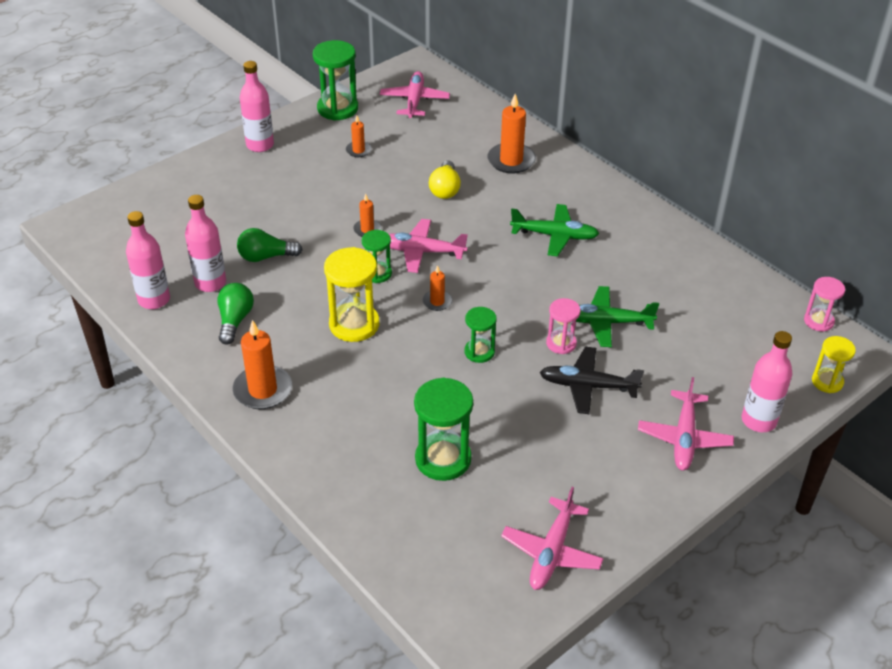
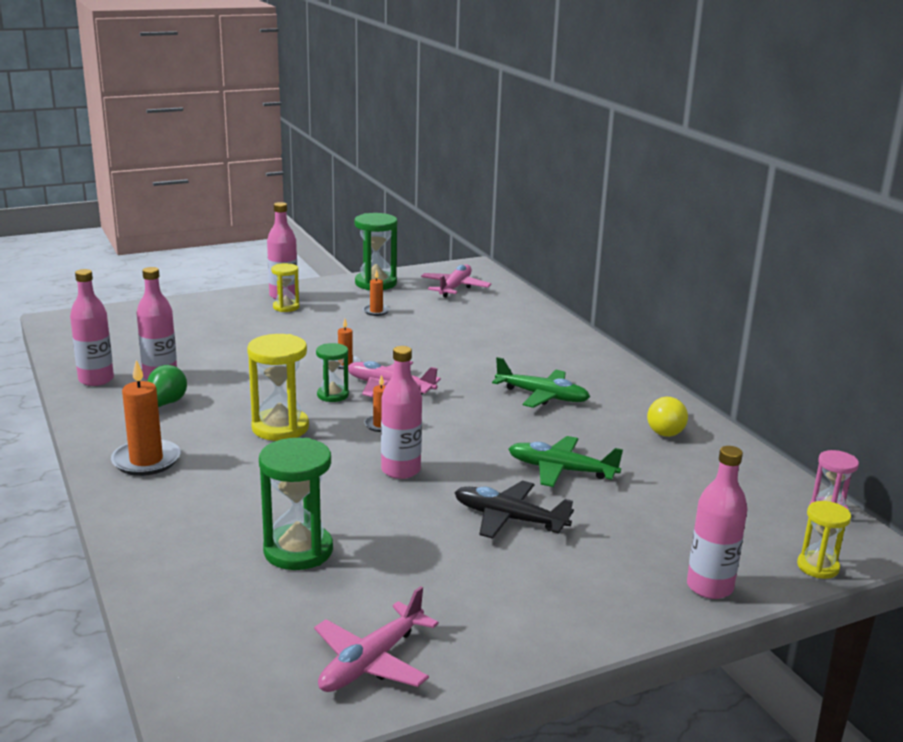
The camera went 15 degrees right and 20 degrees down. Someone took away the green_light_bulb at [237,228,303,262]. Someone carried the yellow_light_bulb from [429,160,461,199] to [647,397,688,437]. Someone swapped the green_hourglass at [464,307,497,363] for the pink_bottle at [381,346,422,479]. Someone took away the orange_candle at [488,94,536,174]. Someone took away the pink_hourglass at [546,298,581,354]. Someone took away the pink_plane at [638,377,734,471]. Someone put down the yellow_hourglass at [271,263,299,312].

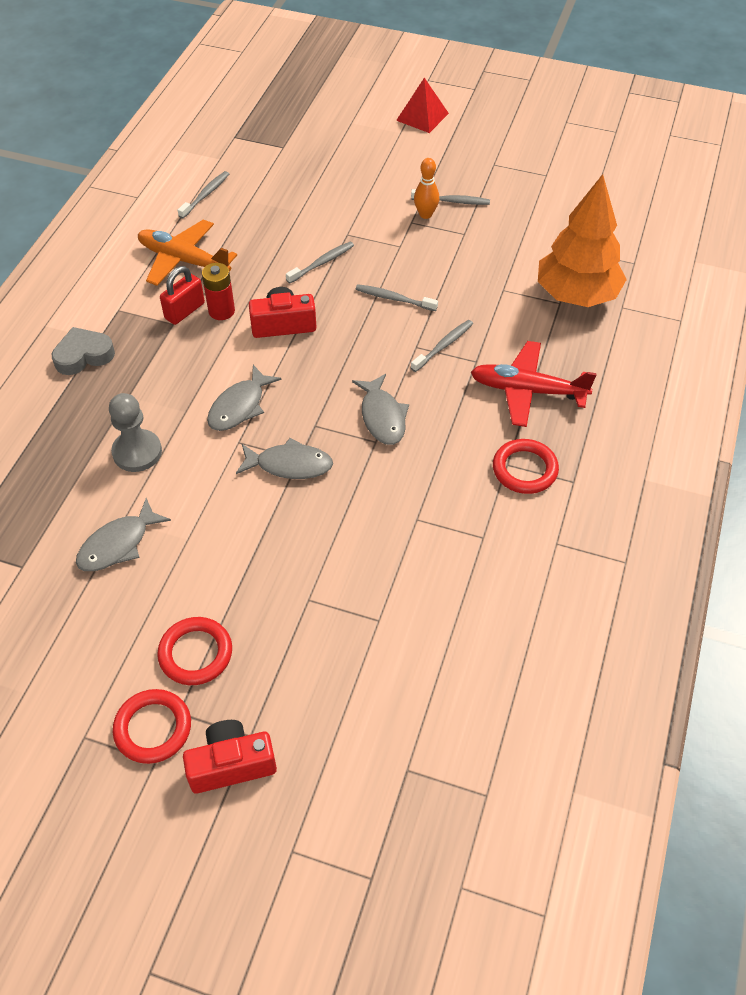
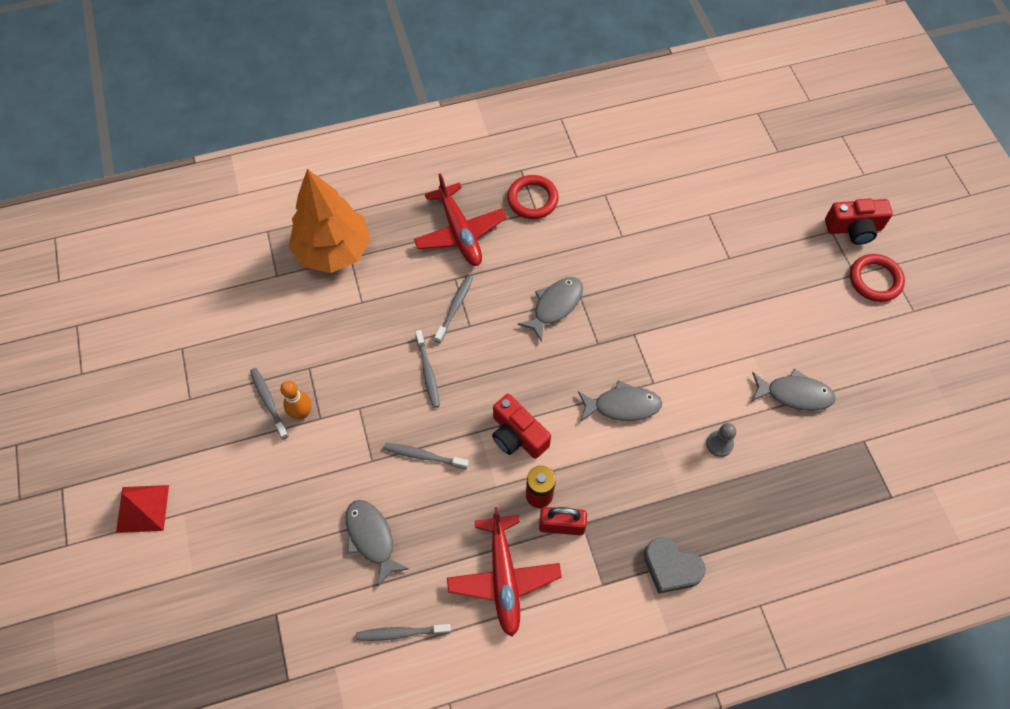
The camera went 125 degrees left and 10 degrees up. Someone scaled the grey_pawn at [109,393,162,472] by 0.61. Someone repainted the orange_plane at [138,219,237,286], which became the red_plane at [447,507,562,637]. Someone took away the red_ring at [157,617,232,685]. Someone rotated the red_camera at [183,720,277,793] by 45 degrees counterclockwise. Someone carried the grey_fish from [236,438,333,479] to [346,500,409,587]. Someone rotated the grey_toothbrush at [411,320,473,372] by 105 degrees clockwise.

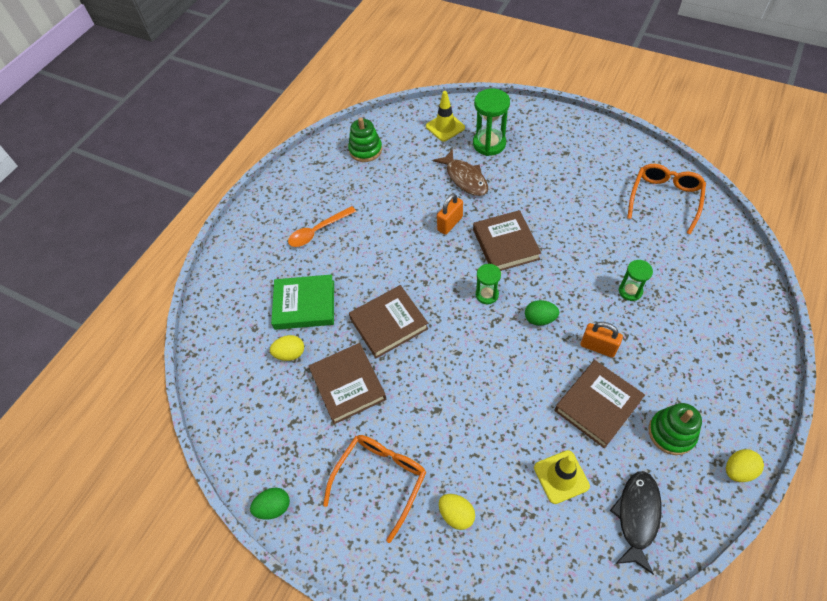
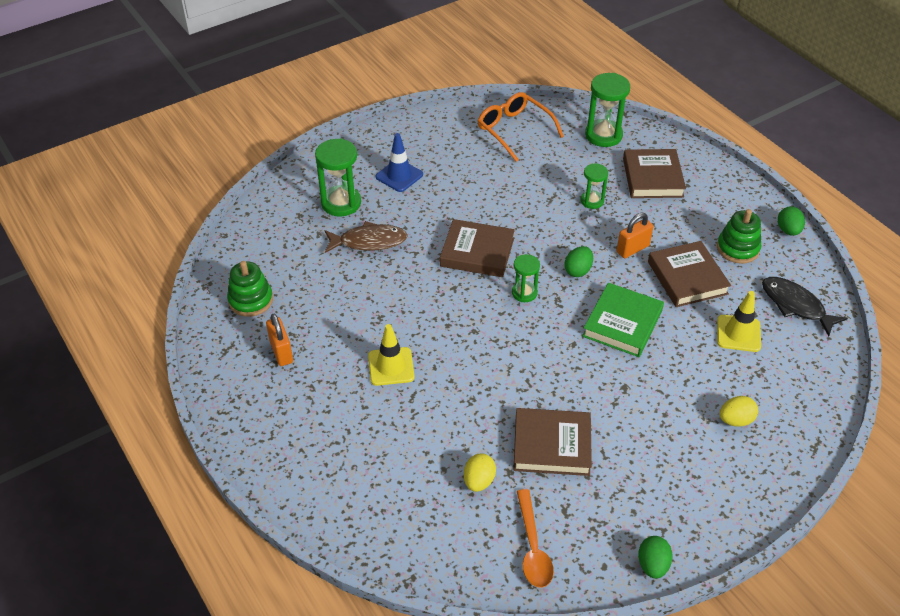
The camera went 65 degrees left and 10 degrees down. Someone carried the green_book from [271,274,334,330] to [582,283,664,357]. Someone carried the orange_spoon from [288,206,356,247] to [517,489,554,588]. Someone took away the orange_glasses at [323,435,426,543]. Someone carried the brown_book from [349,285,429,358] to [623,149,686,198]. Someone carried the yellow_traffic_cone from [426,91,465,142] to [368,324,415,386]. Someone carried the orange_padlock from [437,193,463,235] to [266,314,293,366]. Someone repainted the yellow_egg at [726,449,764,482], which became the green_egg at [778,206,805,236]. Someone put down the blue_traffic_cone at [376,133,423,192]. Someone put down the green_hourglass at [585,73,630,147].

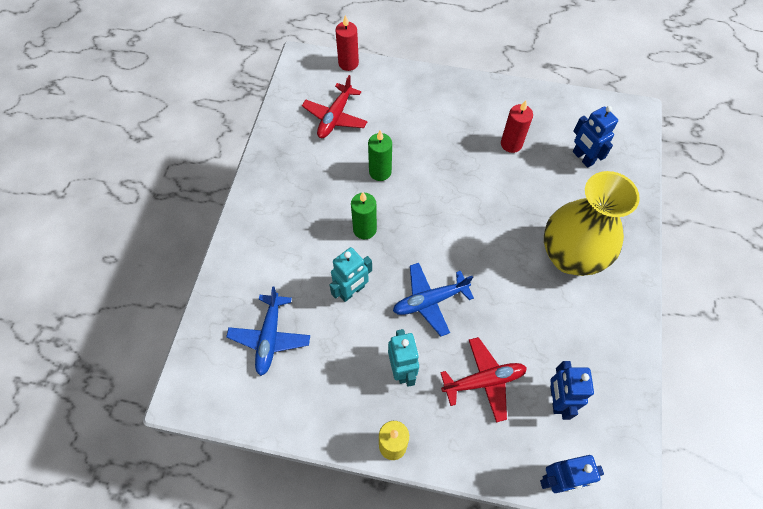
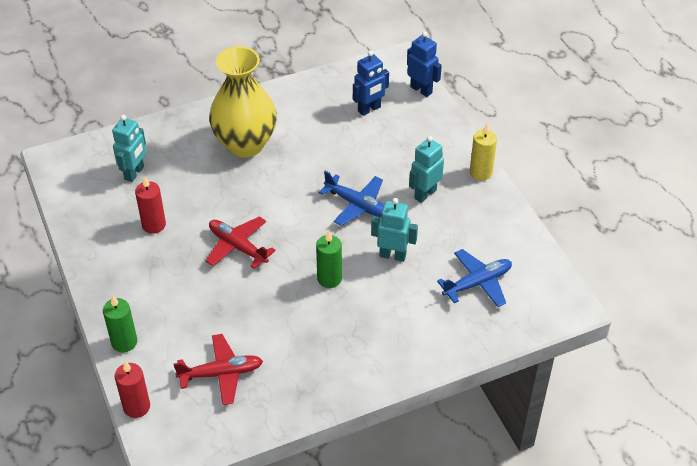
The camera went 125 degrees left and 15 degrees down. Someone carried the green_candle from [368,130,392,181] to [103,295,137,353]. Someone carried the red_plane from [440,337,527,423] to [206,216,276,269]. Someone repainted the blue_robot at [573,106,618,168], which became the turquoise_robot at [112,115,146,182].

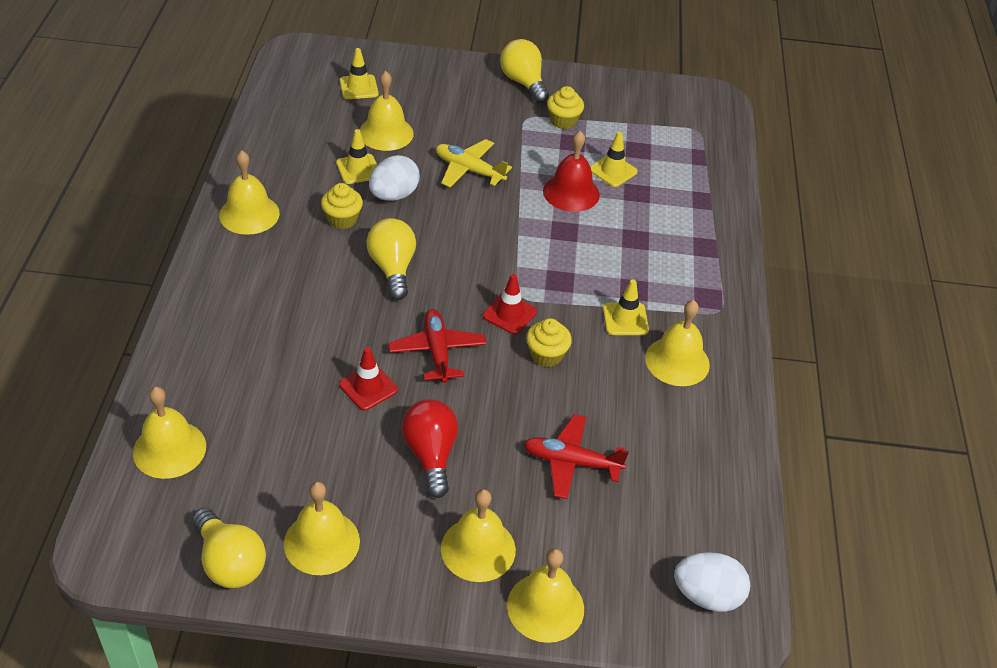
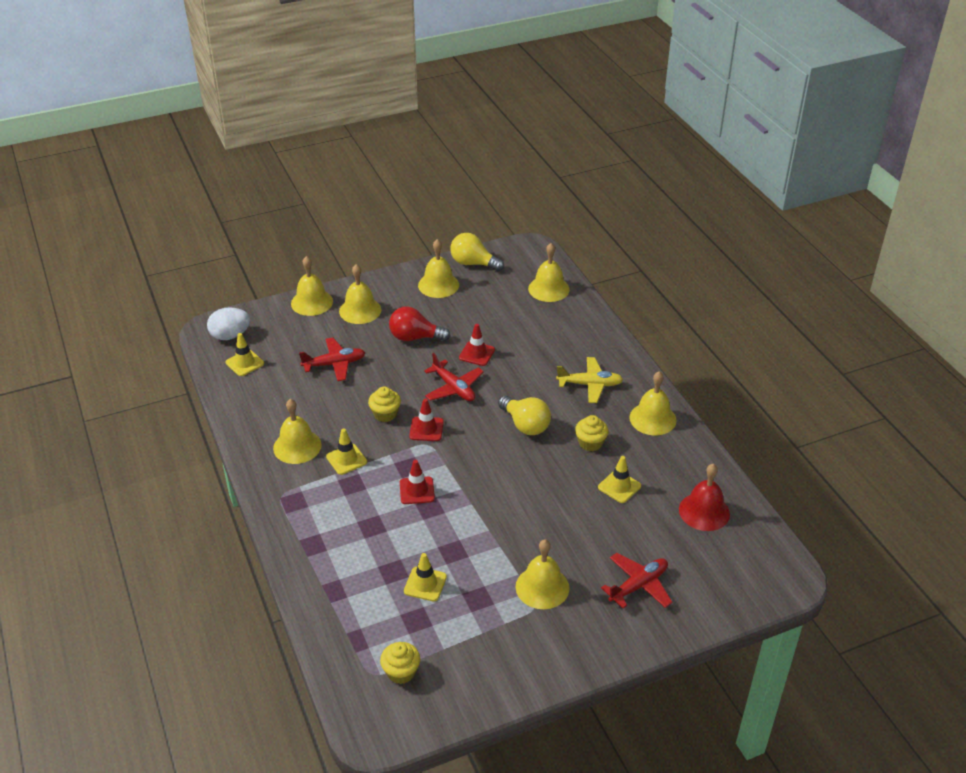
The camera went 155 degrees right and 5 degrees down. Someone carried the yellow_traffic_cone from [340,48,379,99] to [226,333,264,376]. Someone carried the yellow_bell from [359,71,414,151] to [516,539,570,609]. Someone took away the white_egg at [369,155,420,201]. Someone rotated the red_light_bulb at [401,399,458,498] by 135 degrees clockwise. Someone carried the yellow_plane from [436,139,512,187] to [556,357,623,403]. Someone took away the yellow_light_bulb at [500,39,549,103]. Someone carried the red_bell from [543,131,600,212] to [679,464,730,531]. Someone carried the yellow_cupcake from [547,86,584,129] to [380,642,420,684]. Someone put down the red_traffic_cone at [400,460,435,504]. Someone put down the red_plane at [601,553,673,608].

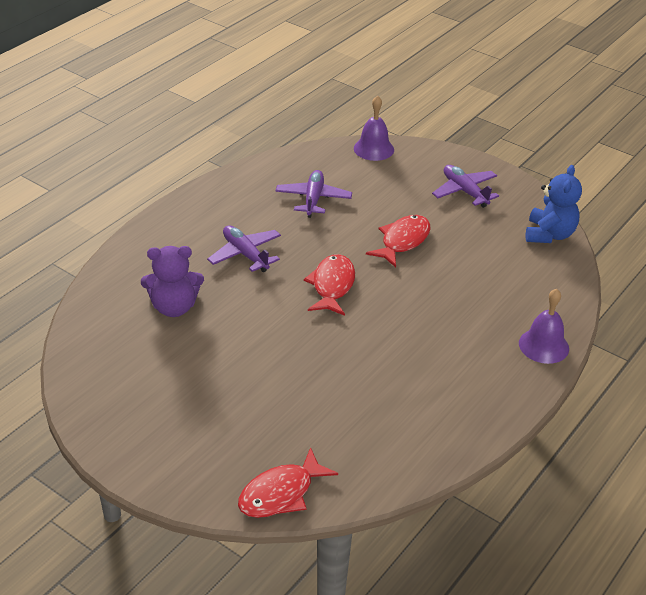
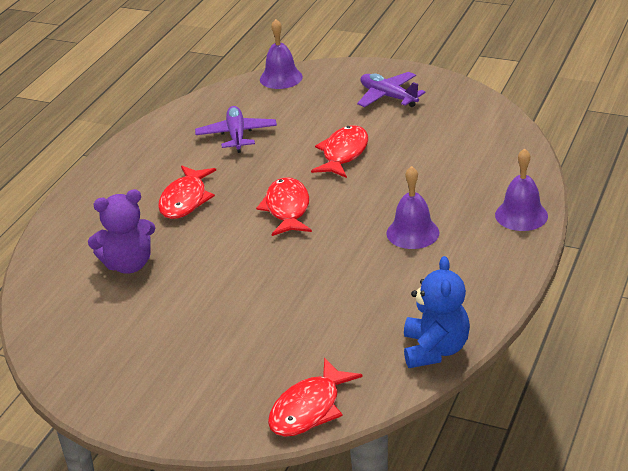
The camera went 10 degrees left and 5 degrees down. Someone swapped the purple_plane at [207,225,281,272] for the red_fish at [158,165,216,219]. Someone carried the blue_teddy_bear from [526,165,582,243] to [404,256,470,368]. Someone put down the purple_bell at [386,166,439,249].

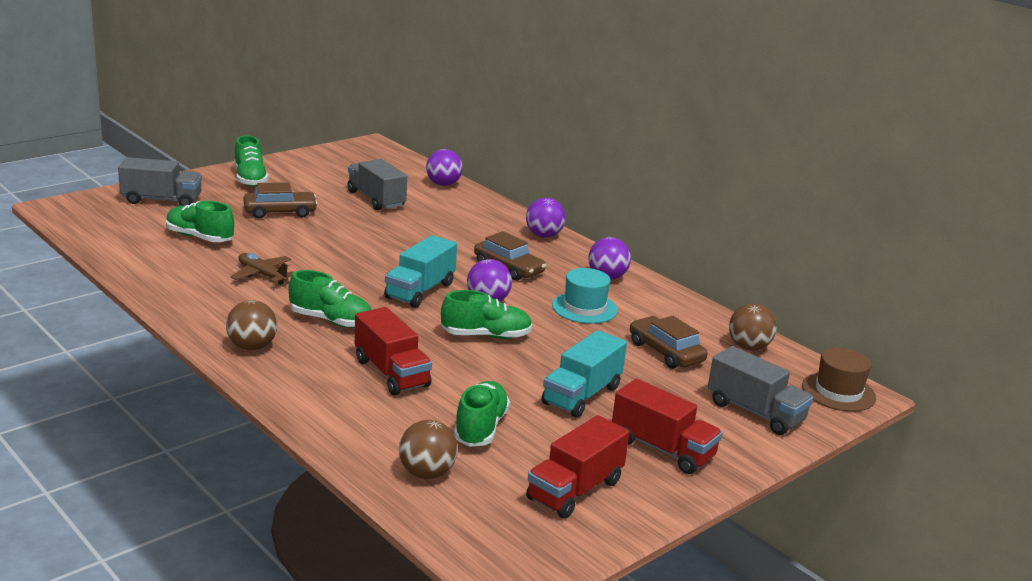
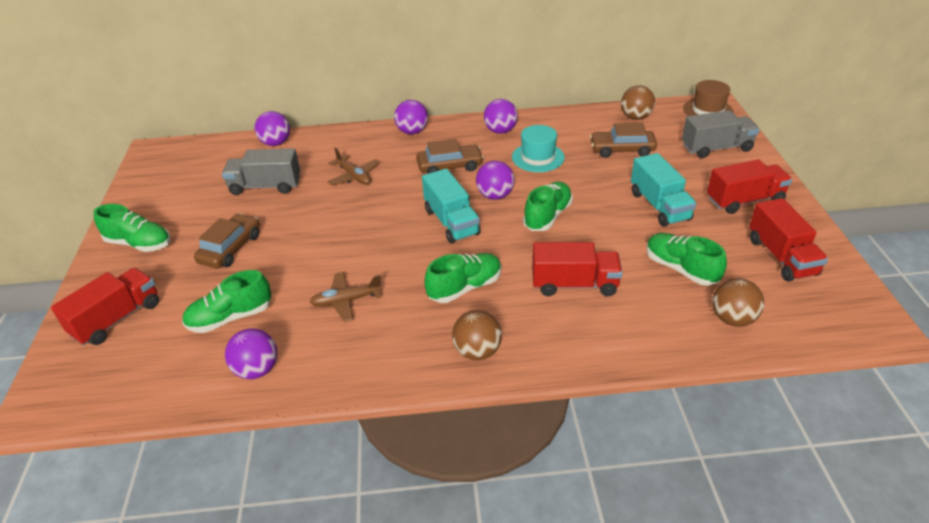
The camera went 50 degrees left and 15 degrees up. Someone repainted the grey_truck at [118,157,202,206], which became the red_truck at [51,268,159,346]. Someone put down the purple_ball at [225,328,278,379]. Someone put down the brown_plane at [327,147,380,185].

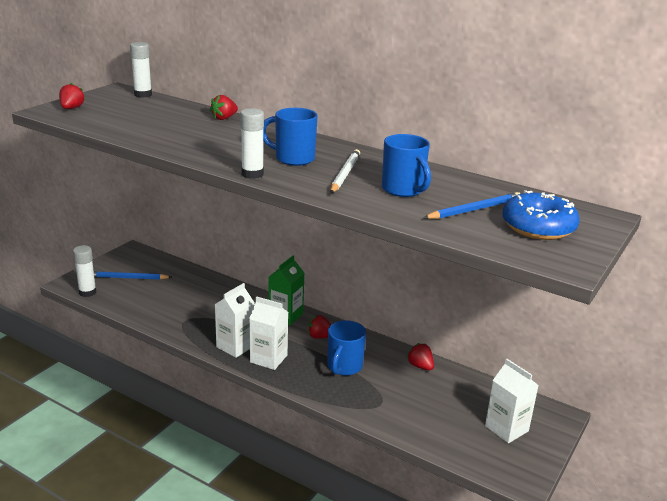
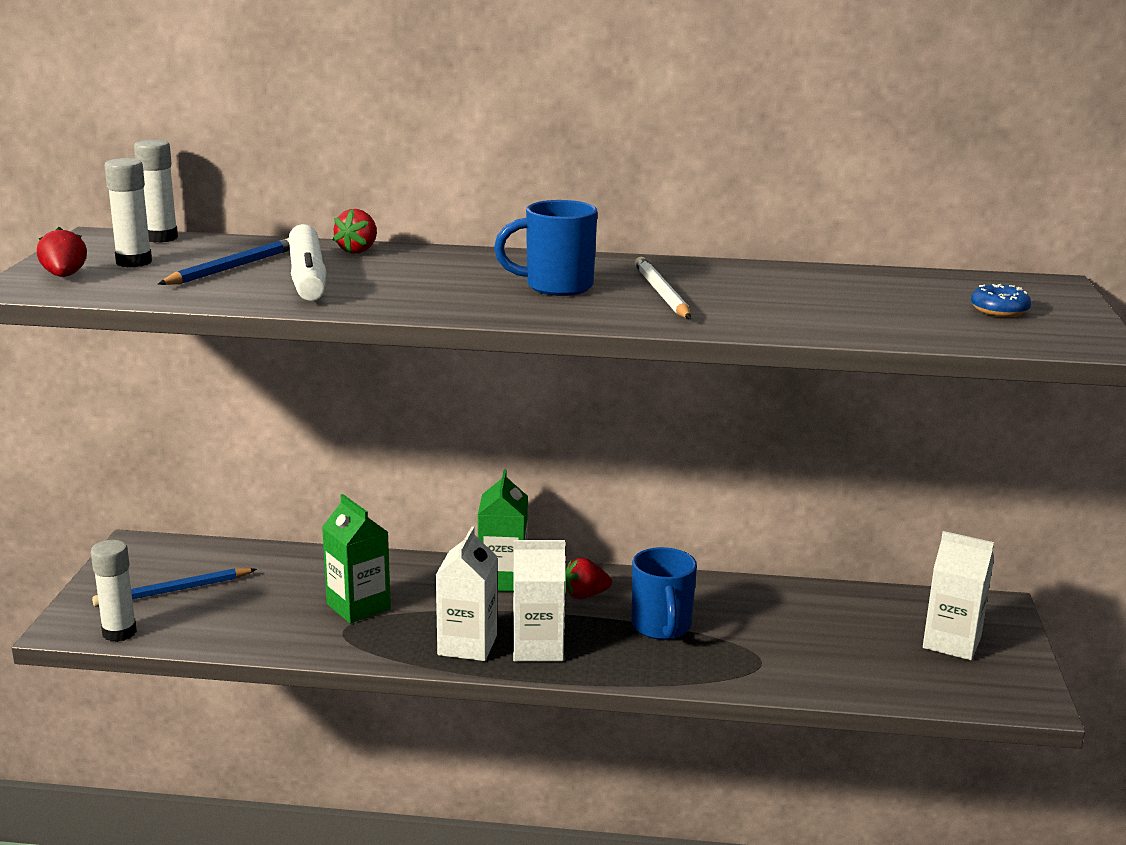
The camera went 25 degrees left and 5 degrees down. Someone carried the white_glue_stick from [240,108,264,179] to [105,158,152,267]. Someone took away the blue_mug at [382,134,431,197]. Someone took away the red_strawberry at [407,343,434,370]. Someone carried the blue_pencil from [423,192,520,219] to [158,238,290,285]. Someone scaled the blue_donut at [502,190,580,240] by 0.52. Someone put down the white_marker at [289,224,326,301]. Someone put down the green_carton at [322,494,391,624].

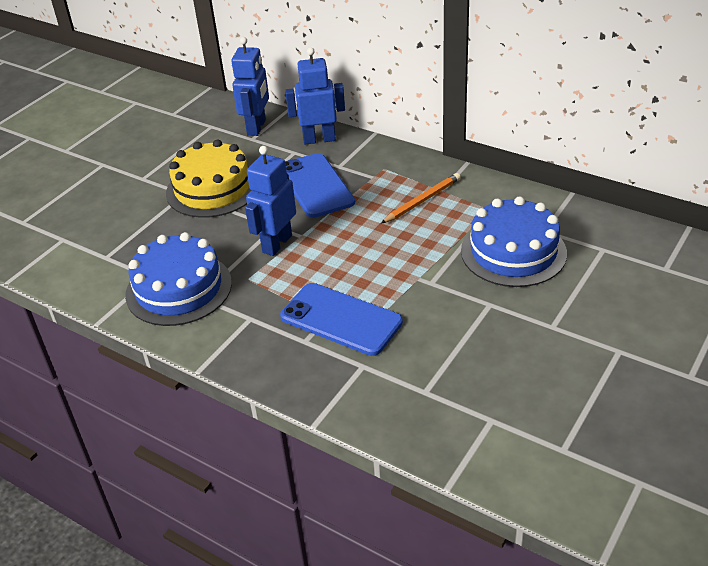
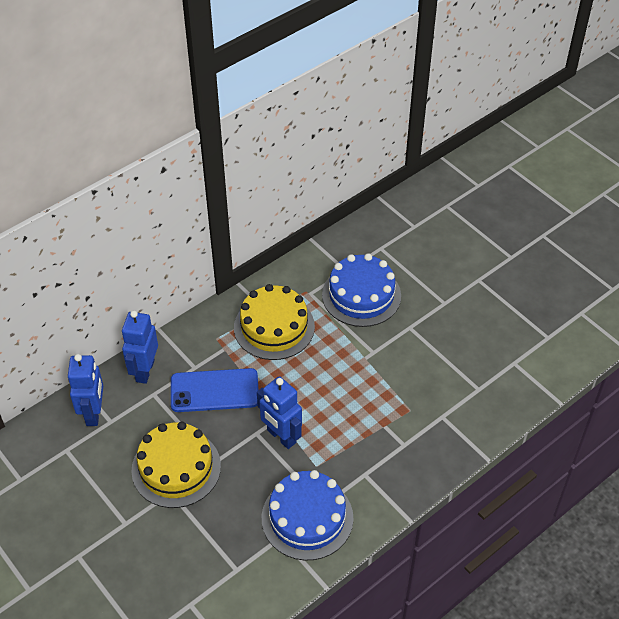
The camera went 75 degrees left and 10 degrees up. Someone rotated the blue_robot at [231,37,269,136] by 60 degrees clockwise. Someone took away the blue_phone at [280,283,403,356]. Someone swapped the orange_pencil at [381,173,461,223] for the yellow_cake at [234,284,315,360].

